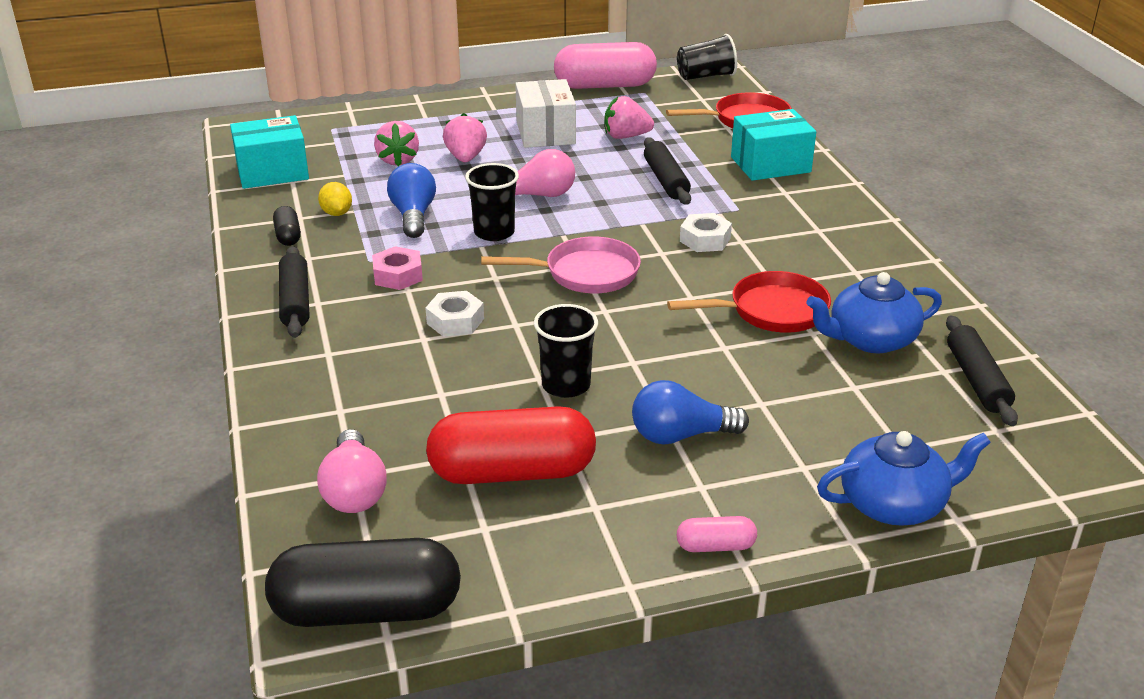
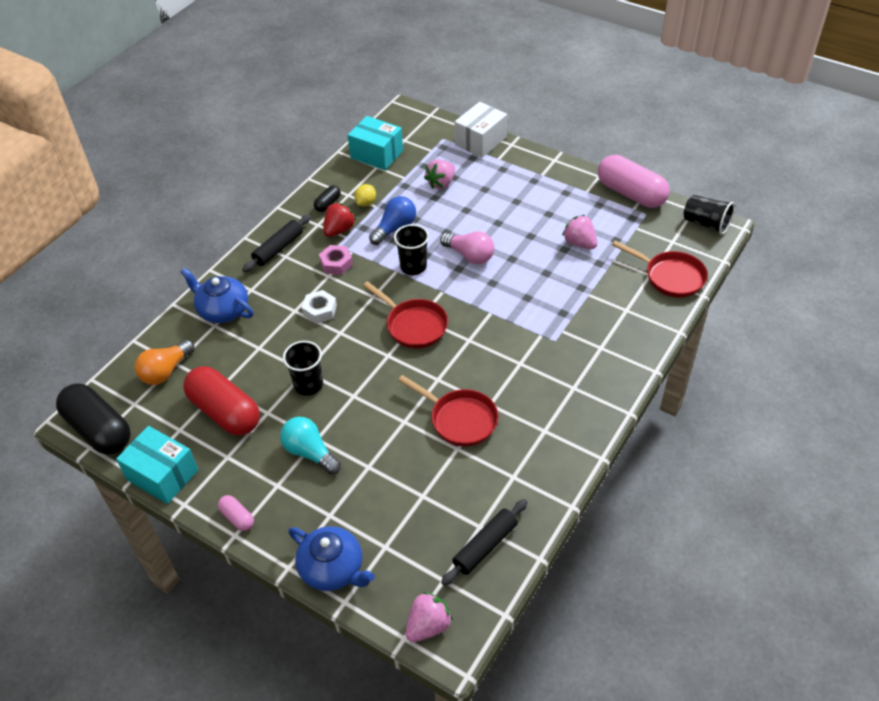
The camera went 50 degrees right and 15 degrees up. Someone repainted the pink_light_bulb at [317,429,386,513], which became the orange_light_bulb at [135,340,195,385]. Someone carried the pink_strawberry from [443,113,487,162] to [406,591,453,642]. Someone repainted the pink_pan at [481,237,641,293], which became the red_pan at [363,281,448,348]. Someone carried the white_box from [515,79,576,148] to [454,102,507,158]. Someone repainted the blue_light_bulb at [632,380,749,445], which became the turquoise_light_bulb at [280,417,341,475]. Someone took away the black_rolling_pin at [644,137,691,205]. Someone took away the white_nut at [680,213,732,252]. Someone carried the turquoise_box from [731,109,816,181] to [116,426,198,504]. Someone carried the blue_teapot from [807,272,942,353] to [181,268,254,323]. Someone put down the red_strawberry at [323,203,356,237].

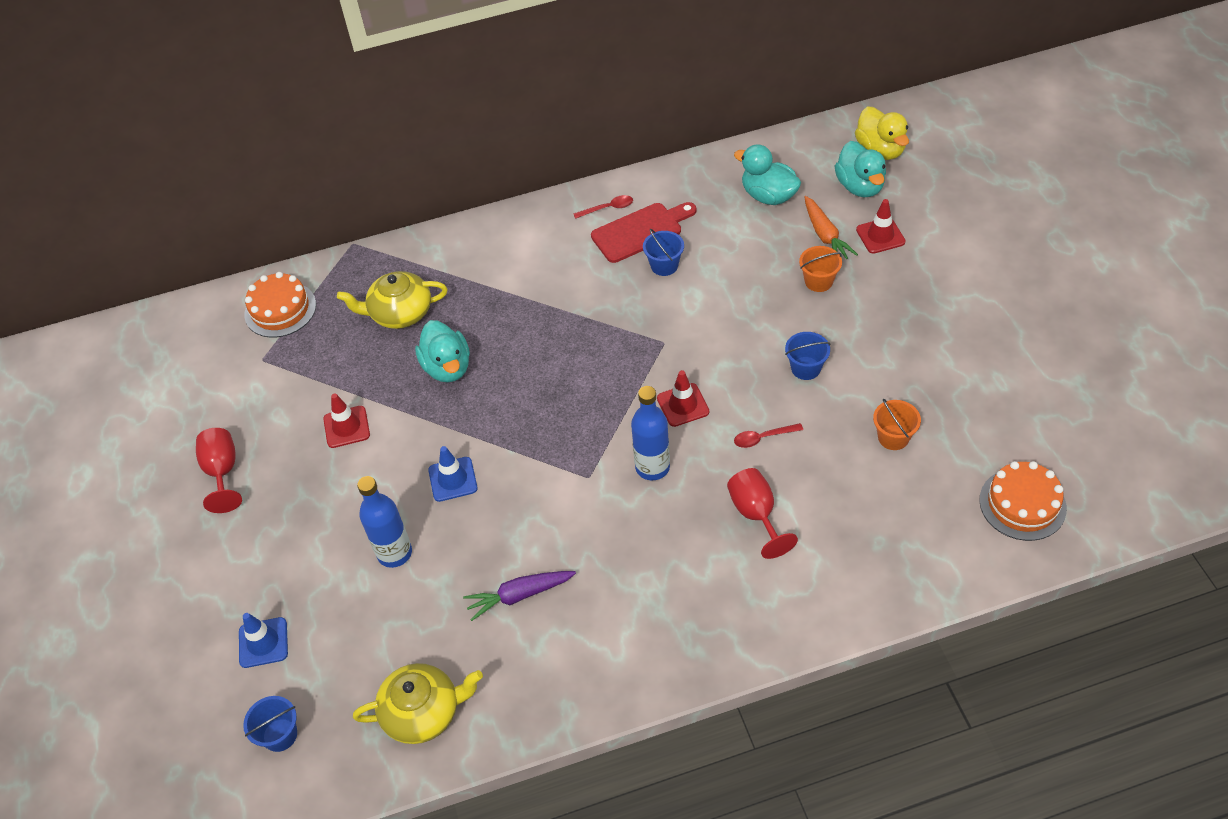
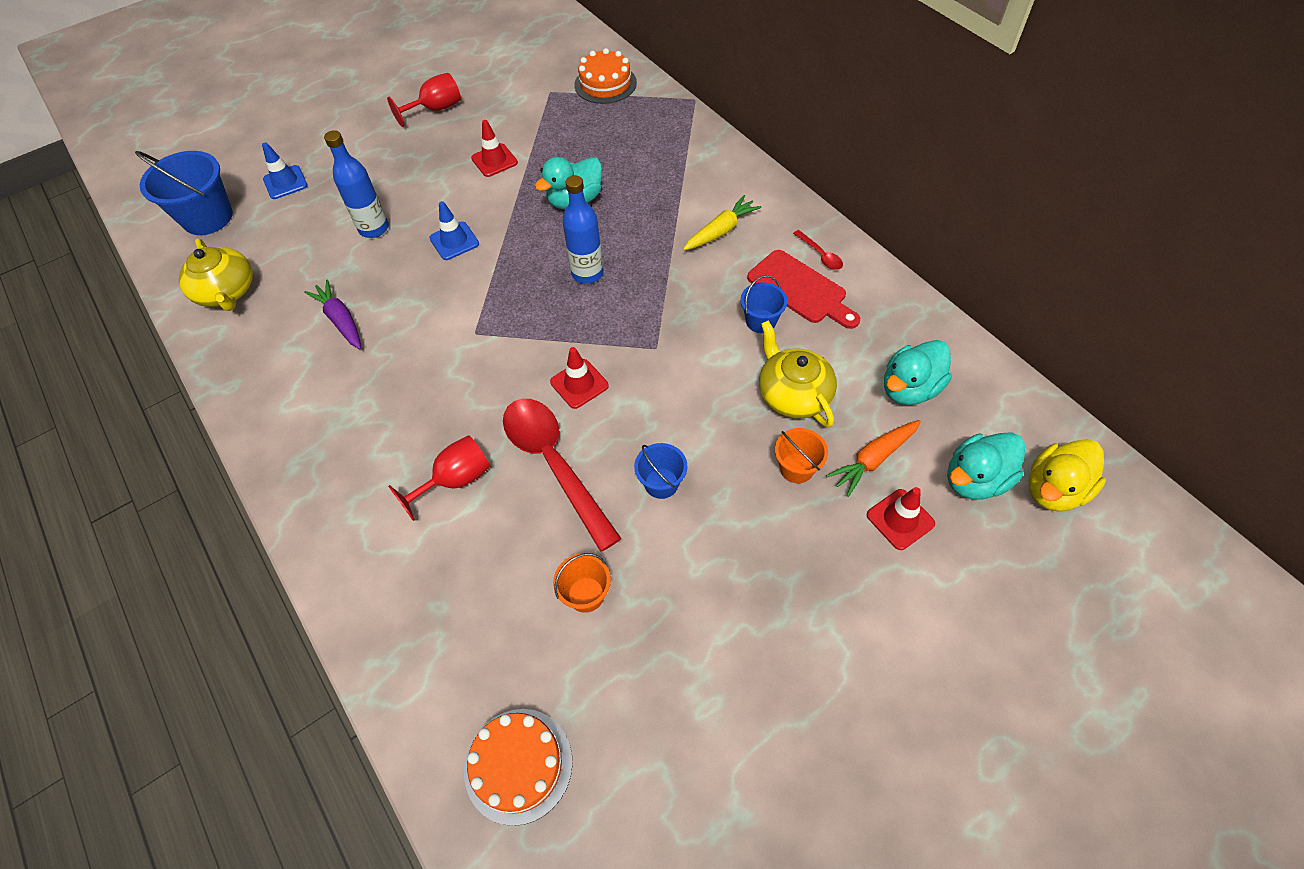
The camera went 70 degrees right and 5 degrees up. Someone scaled the blue_bucket at [243,696,297,752] by 1.83. Someone carried the yellow_teapot from [337,271,448,329] to [759,320,837,427]. Someone carried the blue_bottle from [631,386,670,480] to [562,175,604,284]. Someone rotated the turquoise_duck at [734,144,801,205] by 150 degrees counterclockwise. Someone scaled the red_spoon at [734,423,803,448] by 2.41. Someone put down the yellow_carrot at [683,195,762,250].

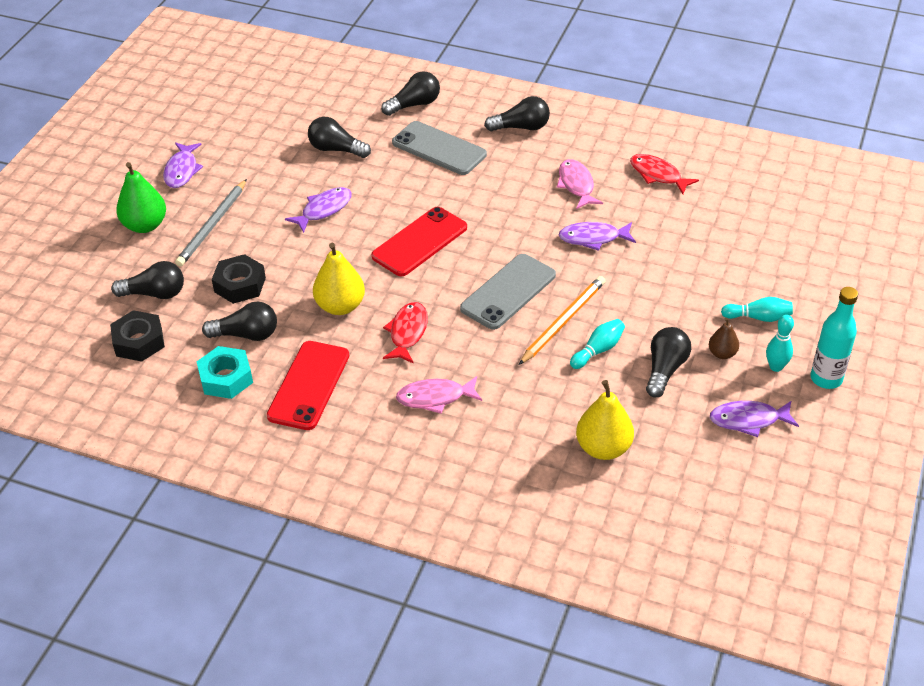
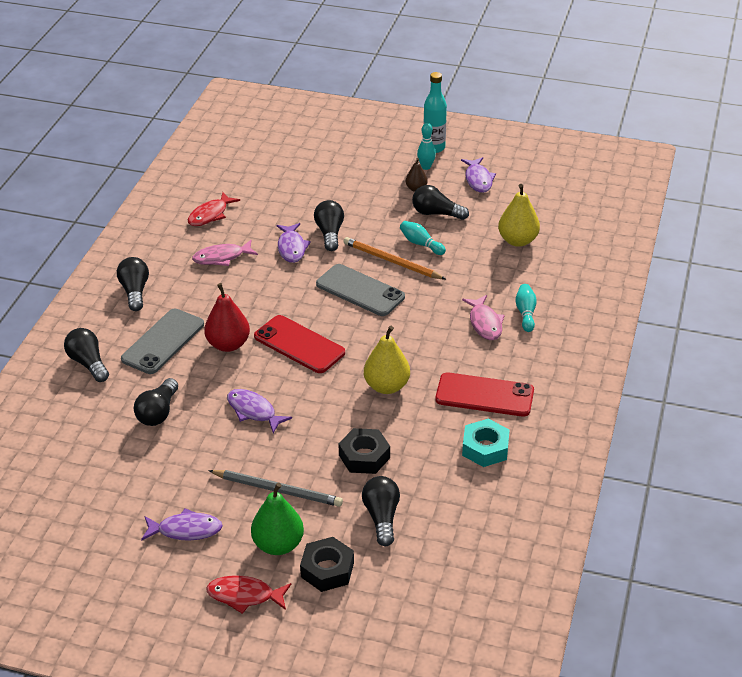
The camera went 95 degrees left and 5 degrees down. Someone carried the black_nut from [110,310,165,362] to [300,537,354,592]. Someone carried the black_light_bulb from [202,302,277,341] to [314,200,344,251]. Someone carried the red_fish from [383,302,428,364] to [206,575,291,614]. Someone carried the turquoise_bowling_pin from [721,297,793,322] to [515,284,537,332]. Someone put down the red_pear at [204,283,250,352].

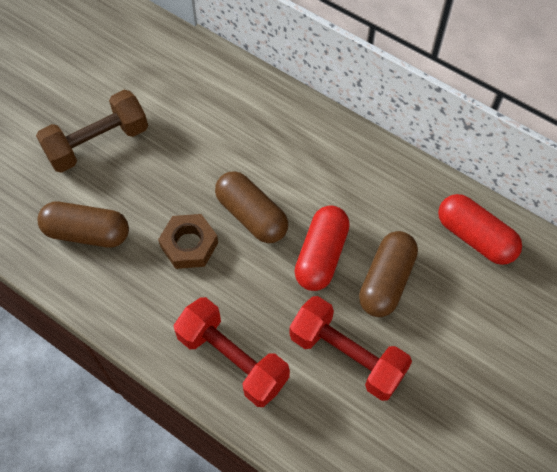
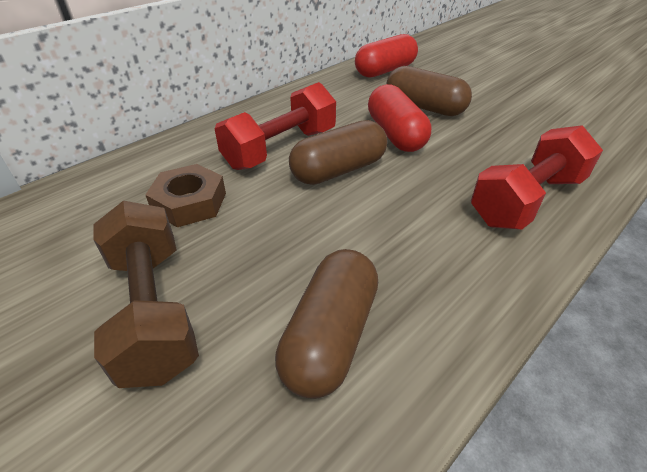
The camera went 80 degrees left and 20 degrees down. Someone carried the brown_nut from [158,214,218,269] to [145,164,226,227]. Someone carried the red_dumbbell from [289,296,412,401] to [214,82,336,170]. Someone rotated the red_capsule at [294,205,350,291] by 45 degrees clockwise.

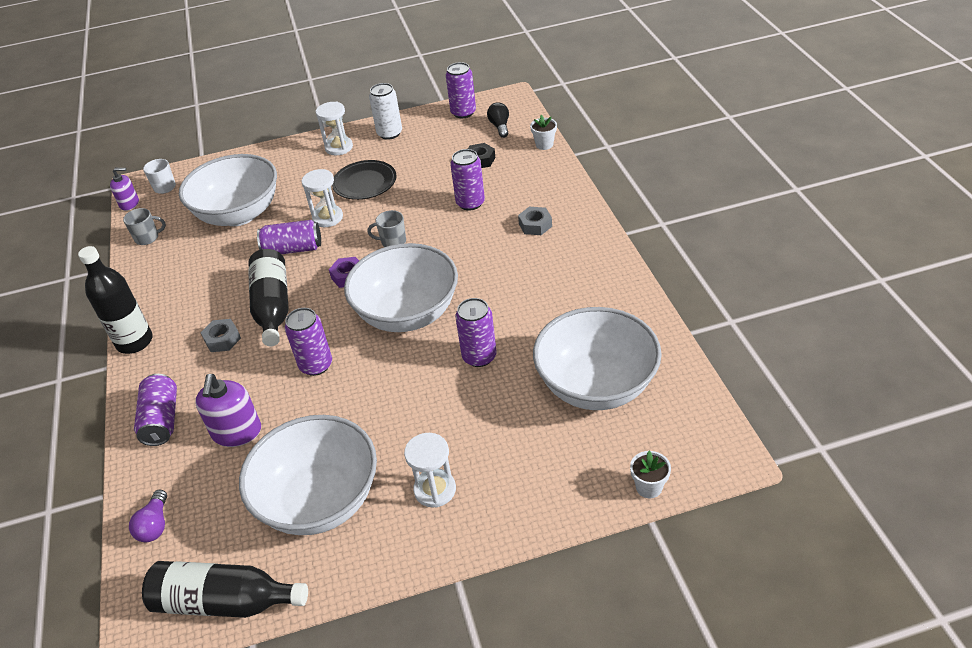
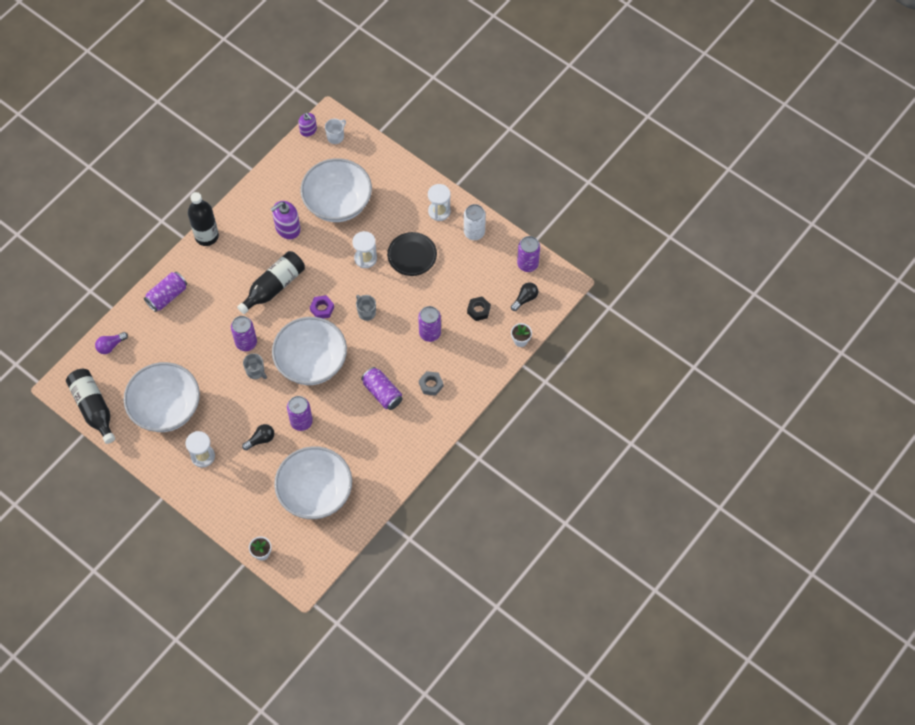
The camera went 50 degrees right and 20 degrees up. Someone carried the grey_mug from [123,208,166,245] to [243,353,267,379]. Someone carried the purple_soap_dispenser from [195,374,261,447] to [271,201,301,239]. Someone took away the grey_nut at [201,319,241,352]. Someone carried the purple_can from [257,220,321,254] to [361,367,403,410]. Someone put down the black_light_bulb at [242,424,274,451].

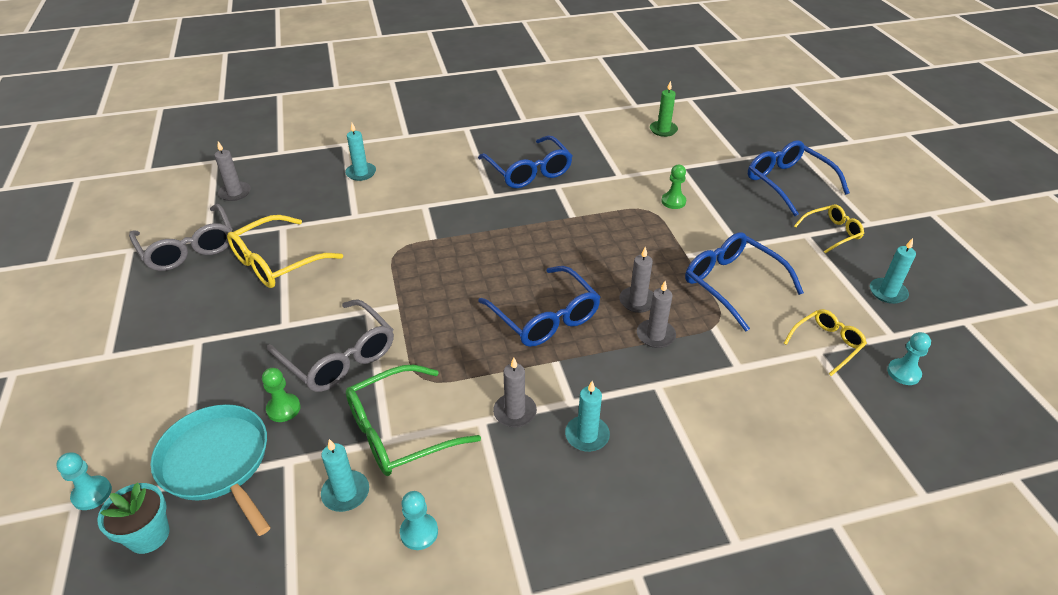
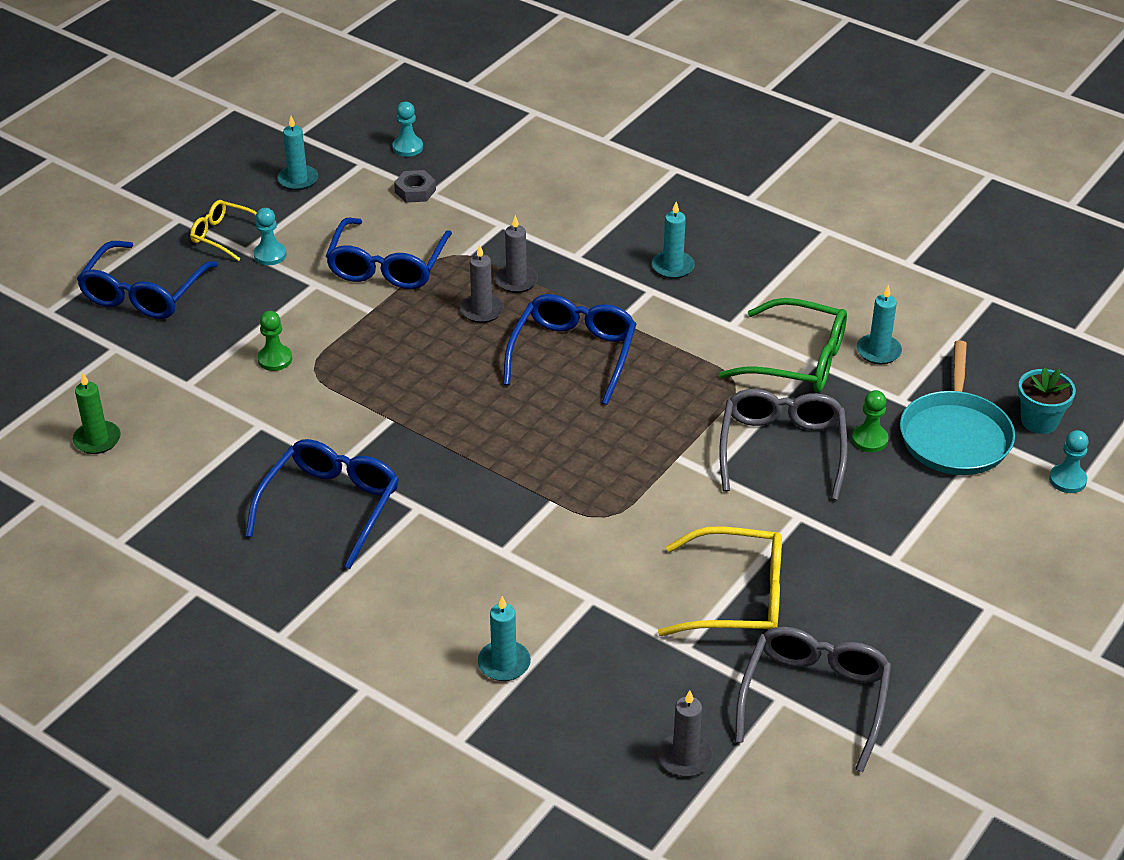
The camera went 130 degrees left and 0 degrees up. Someone carried the turquoise_pawn from [400,491,438,550] to [254,208,286,265]. Someone took away the grey_candle at [493,358,537,427]. Someone swapped the yellow_glasses at [784,309,867,376] for the grey_nut at [394,170,436,203].

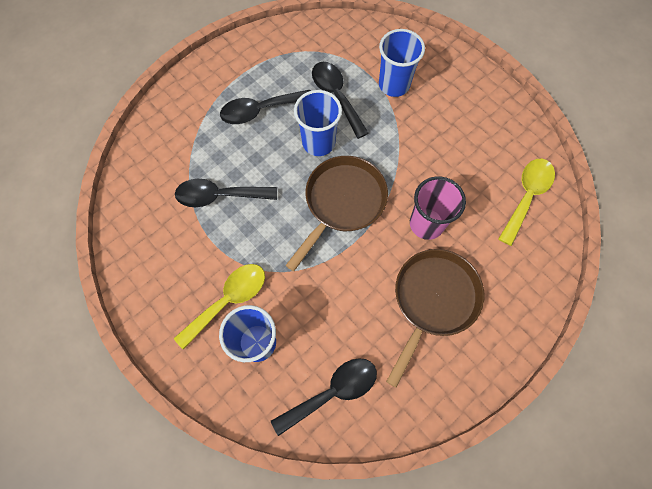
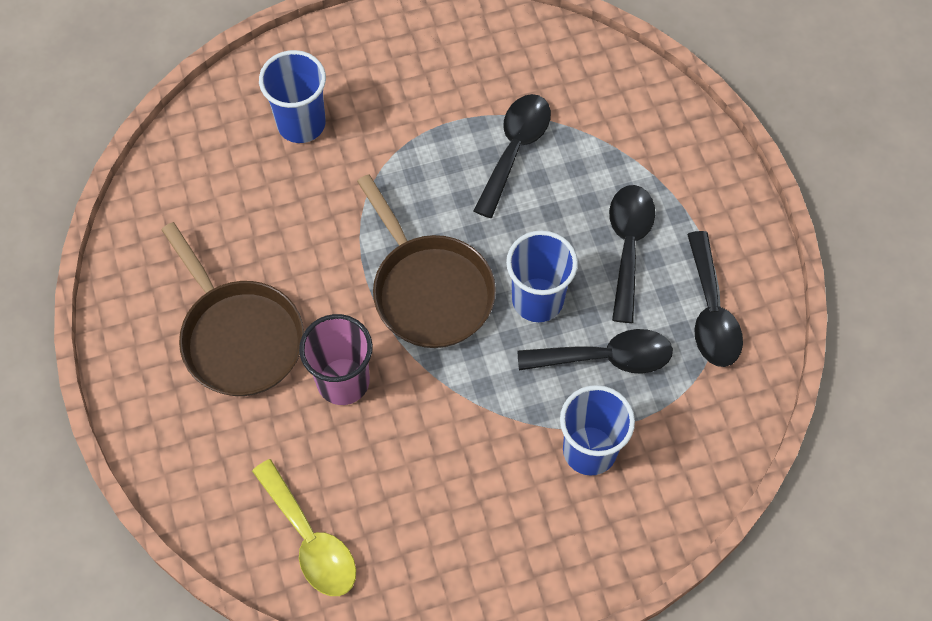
The camera went 115 degrees right and 5 degrees down. Someone took away the yellow_spoon at [174,264,265,350]. Someone carried the black_spoon from [271,358,377,436] to [687,231,743,367].

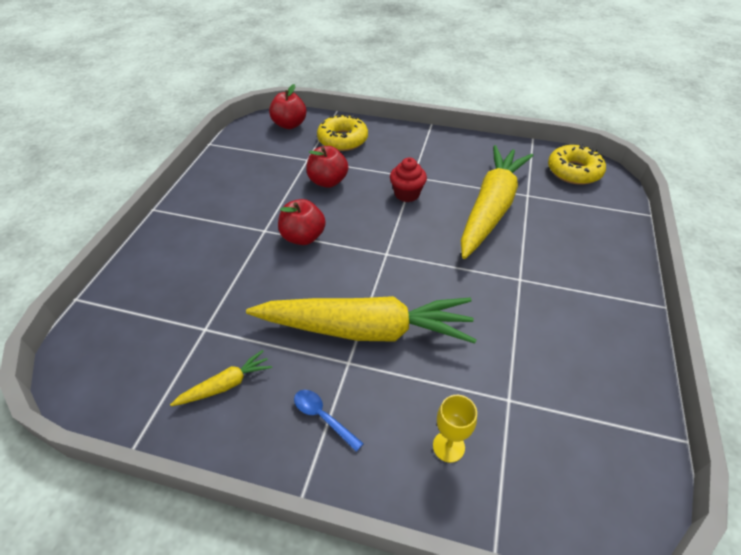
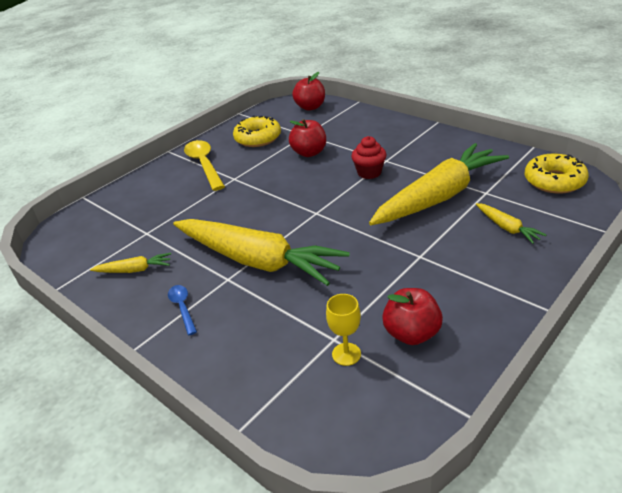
The camera went 30 degrees right and 10 degrees down. Someone carried the red_apple from [278,199,326,245] to [382,288,443,345]. Someone carried the yellow_donut from [317,115,368,151] to [233,115,281,147]. Someone carried the yellow_goblet from [433,395,477,463] to [326,294,361,366]. Someone put down the yellow_spoon at [184,140,225,191]. Someone put down the yellow_carrot at [476,203,546,244].

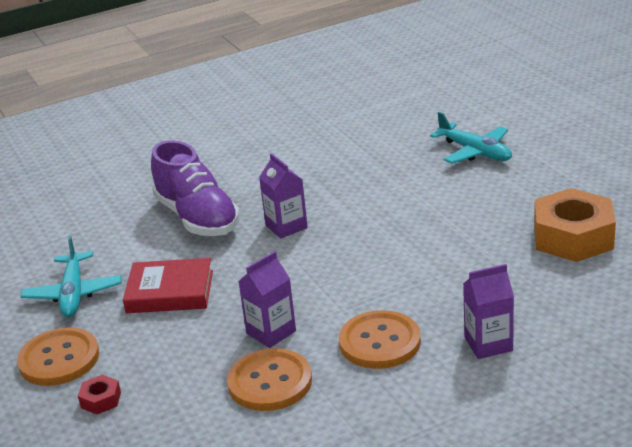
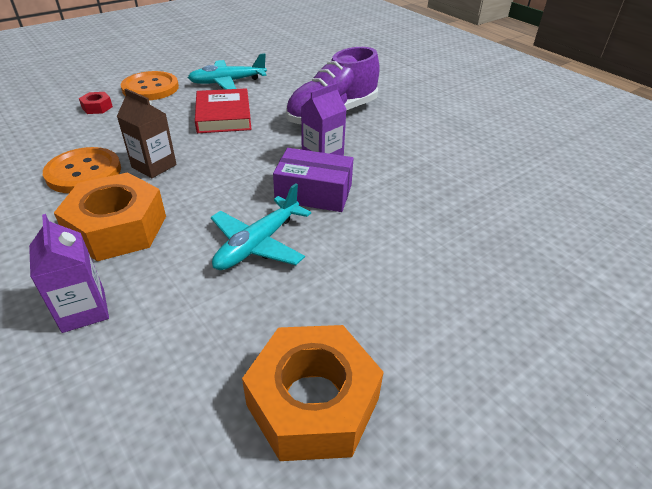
The camera went 75 degrees right and 10 degrees up. Someone repainted the purple_carton at [238,251,296,348], which became the brown_carton at [117,89,177,178]. Someone swapped the orange_button at [339,310,421,369] for the orange_nut at [54,172,166,261]. Someone carried the turquoise_plane from [430,112,512,164] to [211,183,311,270]. Someone put down the purple_box at [273,148,354,212].

